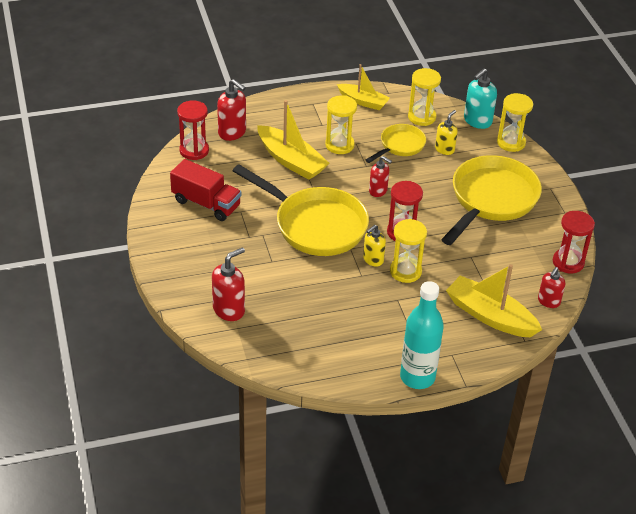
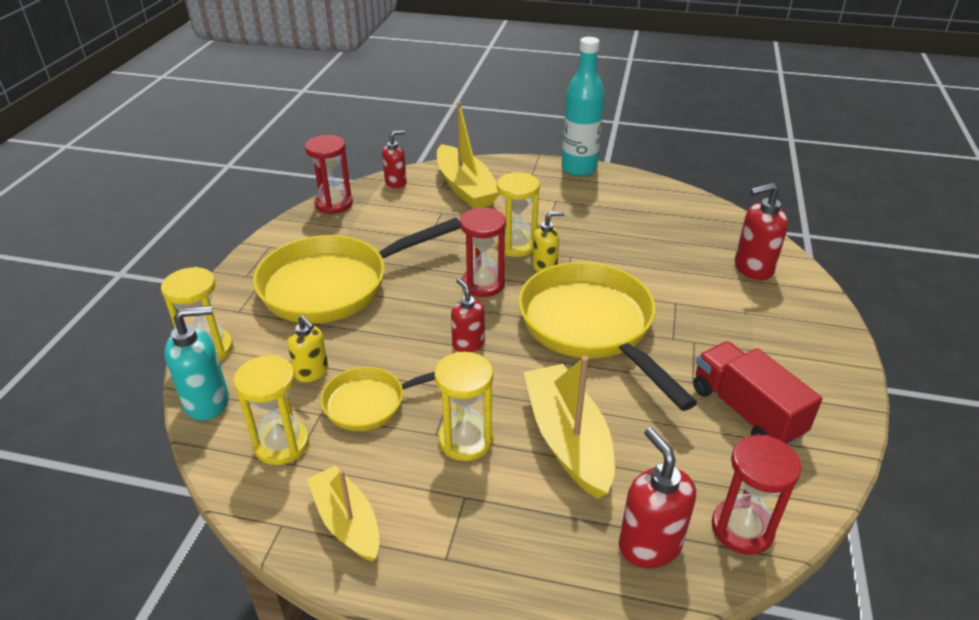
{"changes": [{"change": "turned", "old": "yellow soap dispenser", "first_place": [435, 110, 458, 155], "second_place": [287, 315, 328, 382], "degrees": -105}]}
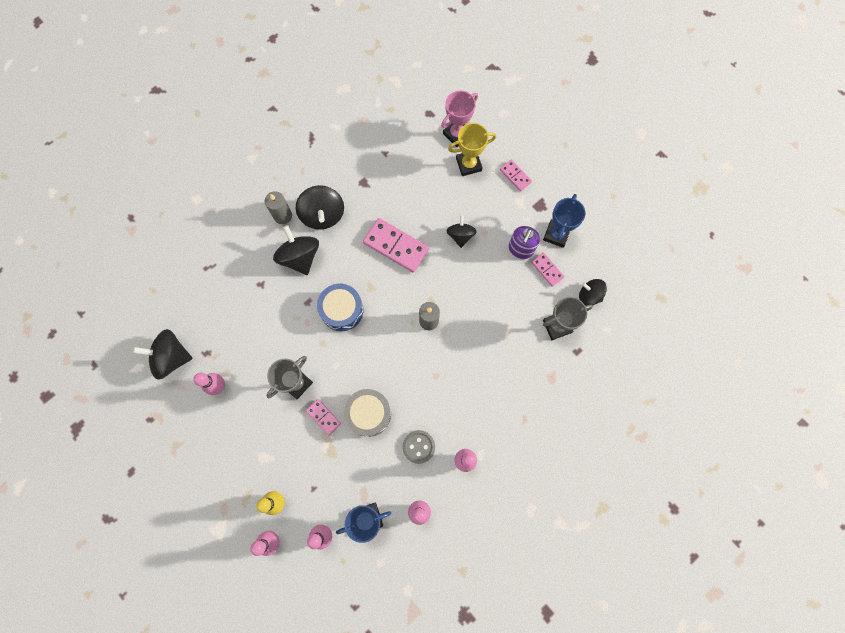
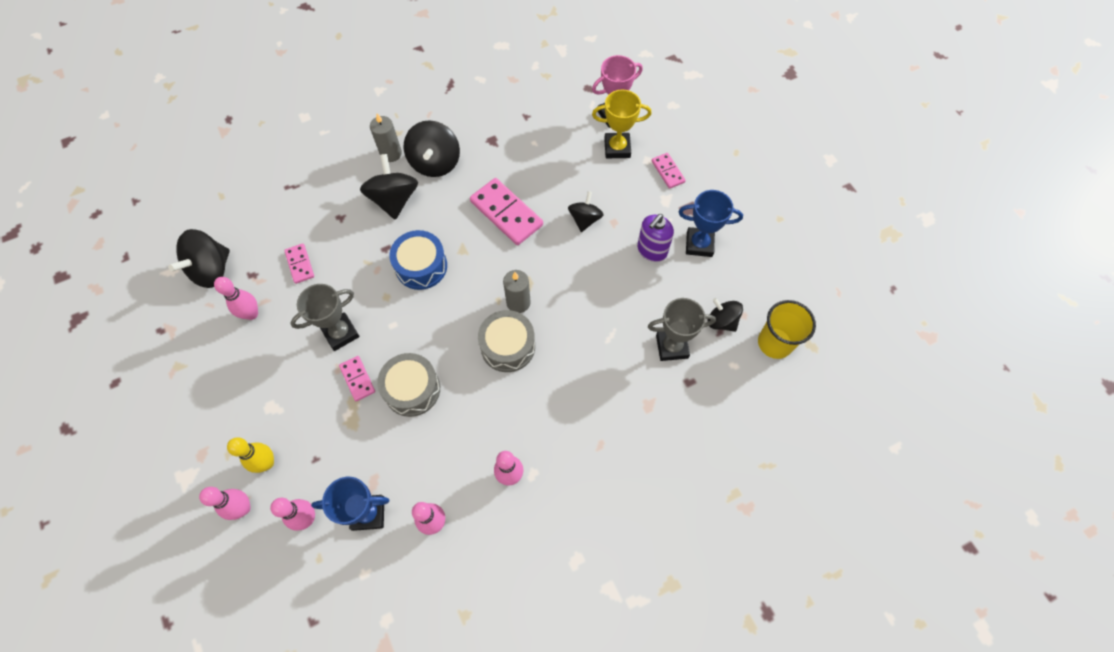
{"changes": [{"change": "turned", "old": "black spinning top", "first_place": [133, 329, 193, 380], "second_place": [168, 229, 230, 288], "degrees": -75}, {"change": "removed", "old": "grey button", "first_place": [402, 430, 435, 464]}, {"change": "moved", "old": "pink domino", "first_place": [531, 253, 565, 287], "second_place": [284, 244, 314, 284]}, {"change": "turned", "old": "blue trophy", "first_place": [543, 194, 585, 248], "second_place": [679, 190, 743, 257], "degrees": 60}, {"change": "added", "new": "grey drum", "second_place": [478, 310, 535, 372]}, {"change": "added", "new": "yellow cup", "second_place": [758, 300, 816, 359]}]}
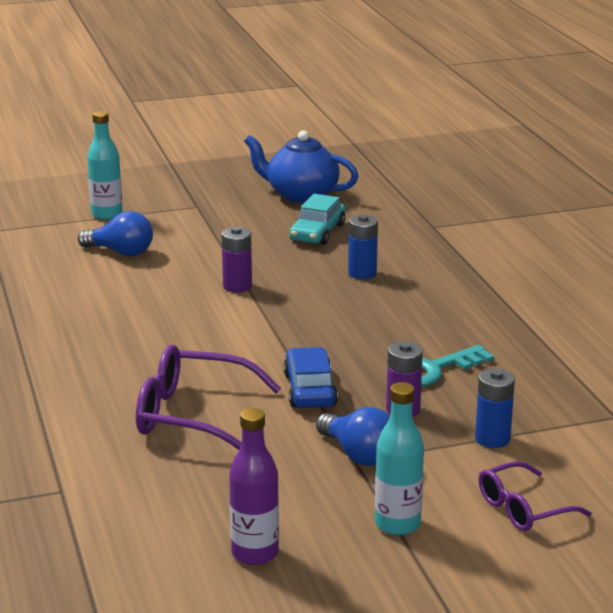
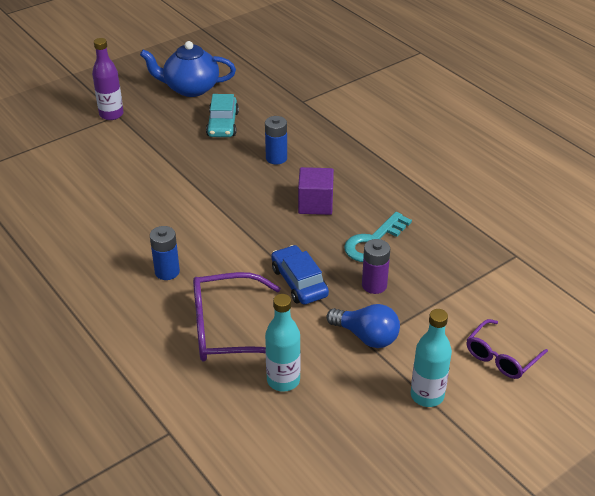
{"changes": [{"change": "removed", "old": "blue light bulb", "first_place": [78, 211, 153, 256]}, {"change": "moved", "old": "turquoise bottle", "first_place": [87, 111, 123, 220], "second_place": [265, 294, 301, 392]}, {"change": "removed", "old": "purple battery", "first_place": [221, 227, 252, 293]}, {"change": "moved", "old": "purple bottle", "first_place": [229, 408, 279, 565], "second_place": [92, 38, 124, 120]}, {"change": "moved", "old": "blue battery", "first_place": [475, 368, 515, 448], "second_place": [150, 226, 180, 280]}, {"change": "added", "new": "purple cube", "second_place": [298, 167, 334, 215]}]}
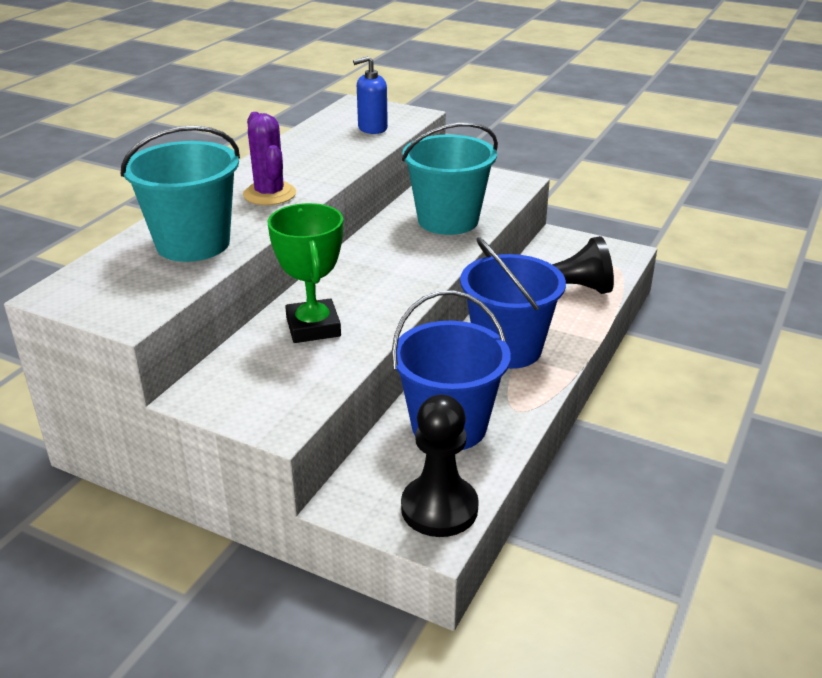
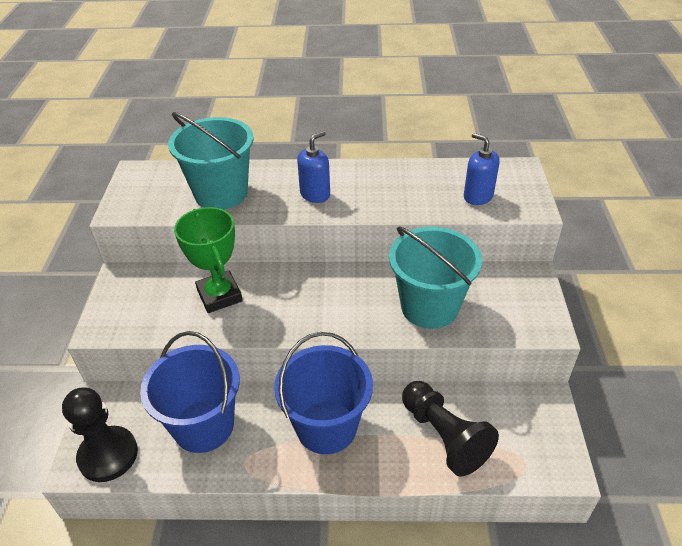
{"changes": [{"change": "replaced", "old": "purple cactus", "new": "blue soap dispenser", "first_place": [243, 112, 296, 205], "second_place": [297, 131, 330, 203]}, {"change": "turned", "old": "green trophy", "first_place": [268, 203, 343, 343], "second_place": [174, 207, 243, 313], "degrees": -75}]}
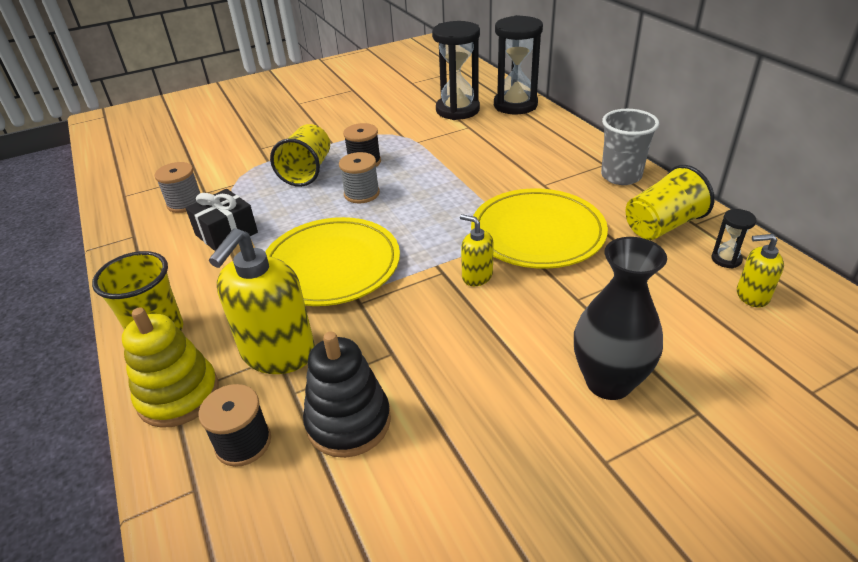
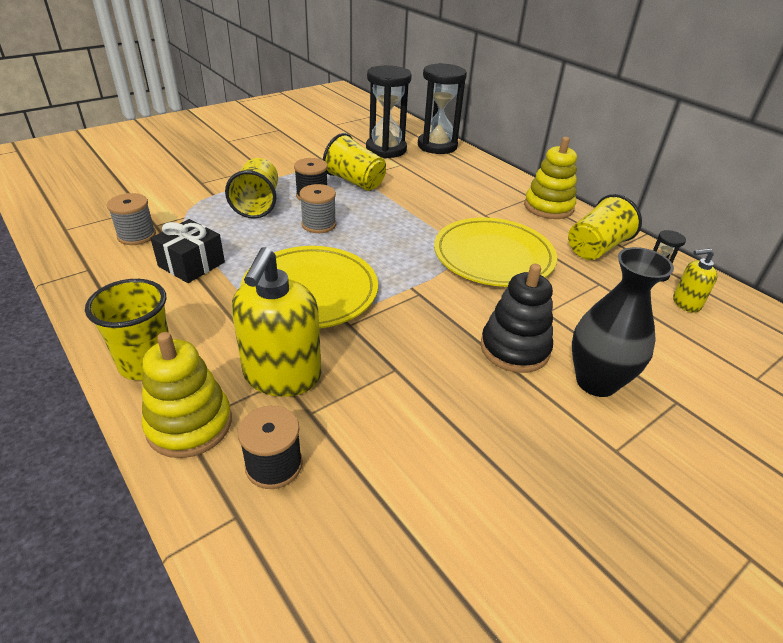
{"changes": [{"change": "moved", "old": "black stacking toy", "first_place": [303, 332, 391, 458], "second_place": [480, 264, 553, 373]}, {"change": "removed", "old": "yellow soap dispenser", "first_place": [460, 214, 494, 286]}, {"change": "replaced", "old": "grey cup", "new": "yellow stacking toy", "first_place": [601, 109, 659, 185], "second_place": [524, 137, 577, 219]}, {"change": "added", "new": "yellow cup", "second_place": [323, 133, 386, 191]}]}
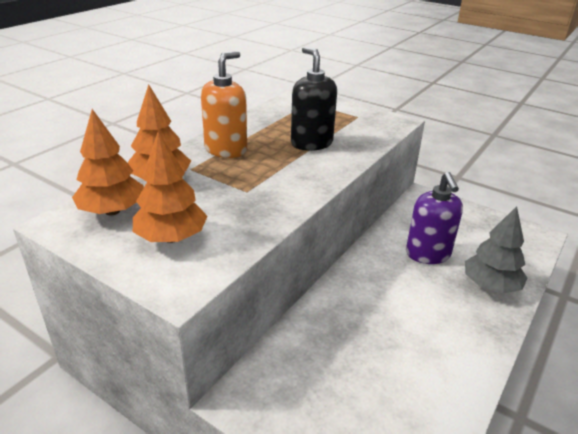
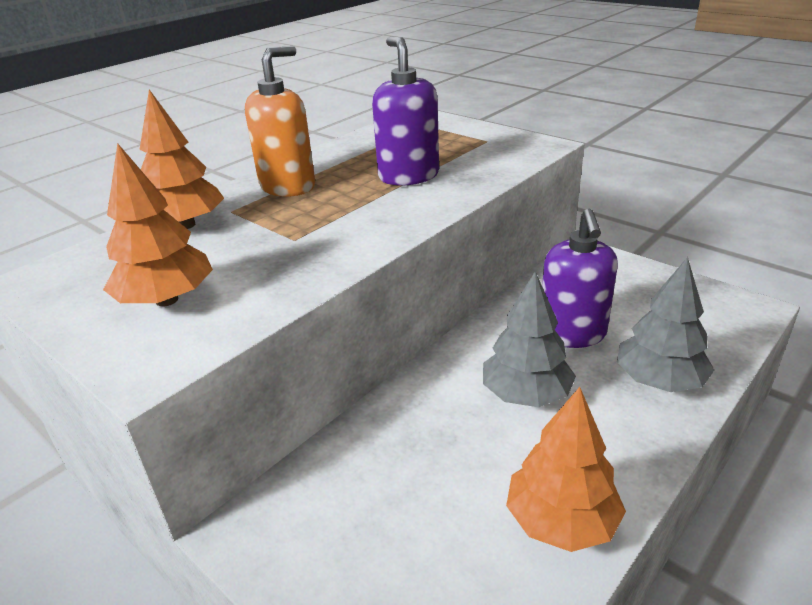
{"changes": [{"change": "moved", "old": "orange tree", "first_place": [72, 109, 144, 215], "second_place": [506, 387, 626, 552]}, {"change": "recoloured", "old": "black soap dispenser", "new": "purple soap dispenser", "first_place": [291, 46, 337, 151], "second_place": [372, 36, 439, 185]}, {"change": "added", "new": "grey tree", "second_place": [483, 271, 576, 407]}]}
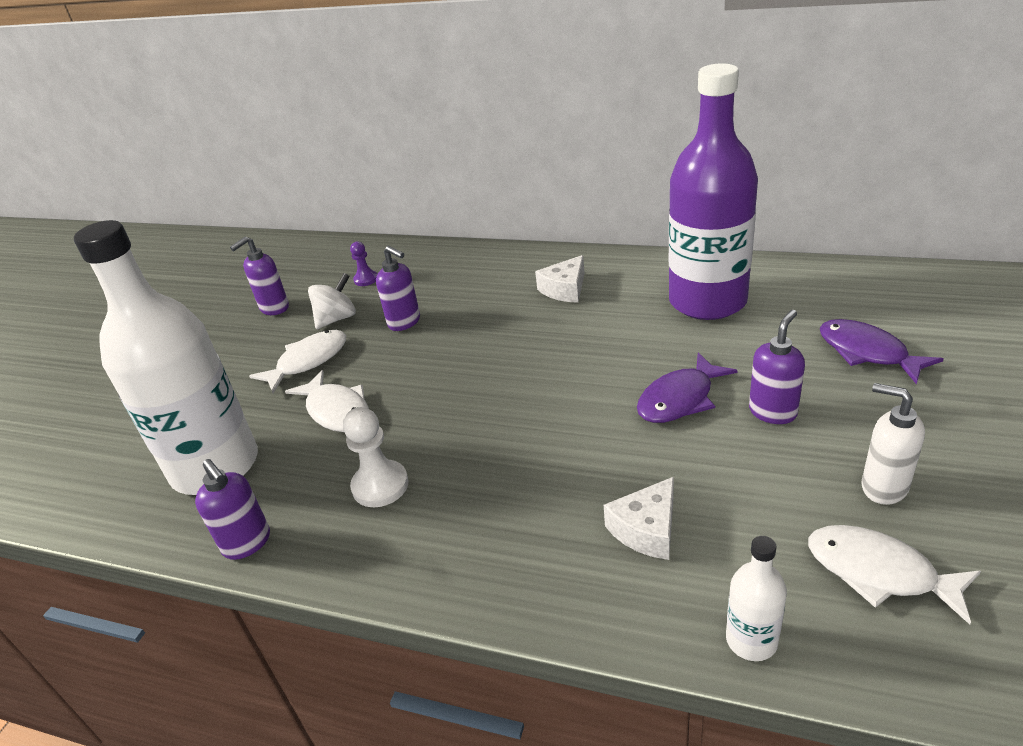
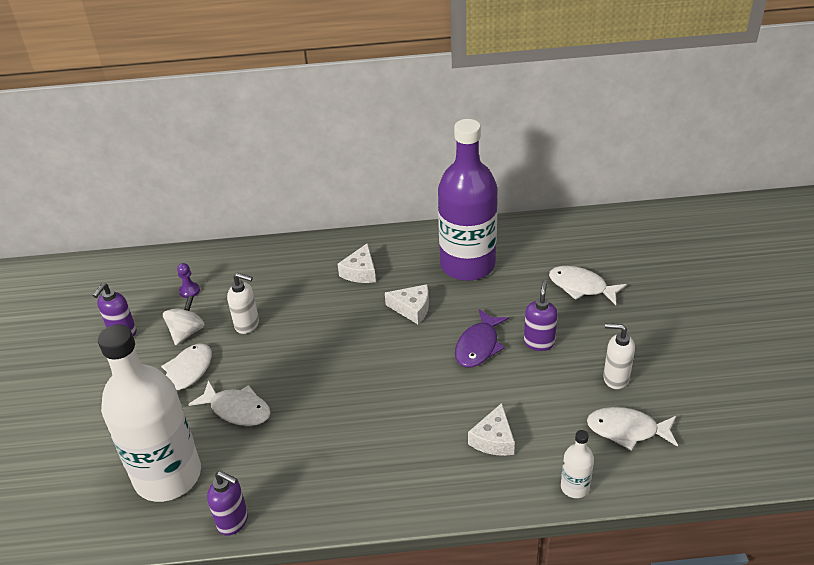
{"changes": [{"change": "removed", "old": "white pawn", "first_place": [343, 407, 409, 507]}, {"change": "recoloured", "old": "purple soap dispenser", "new": "white soap dispenser", "first_place": [376, 246, 420, 331], "second_place": [227, 273, 259, 334]}, {"change": "recoloured", "old": "purple fish", "new": "white fish", "first_place": [820, 319, 943, 385], "second_place": [549, 266, 627, 305]}, {"change": "added", "new": "white cheese", "second_place": [385, 284, 429, 324]}]}
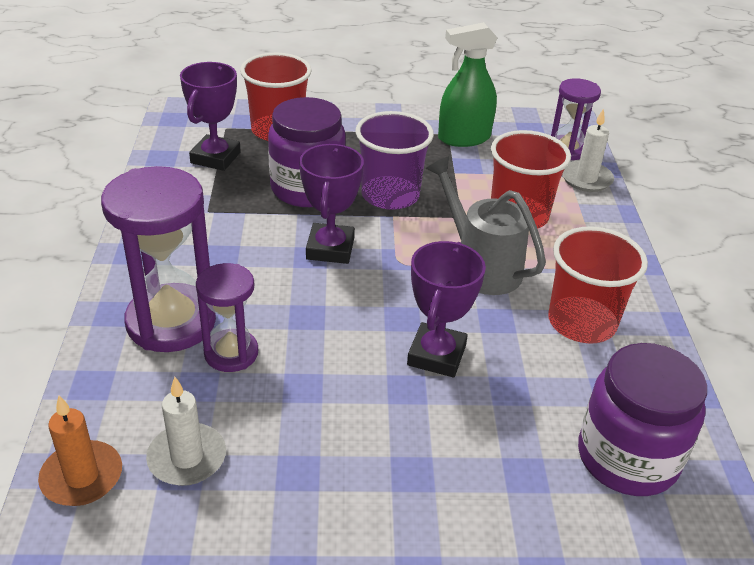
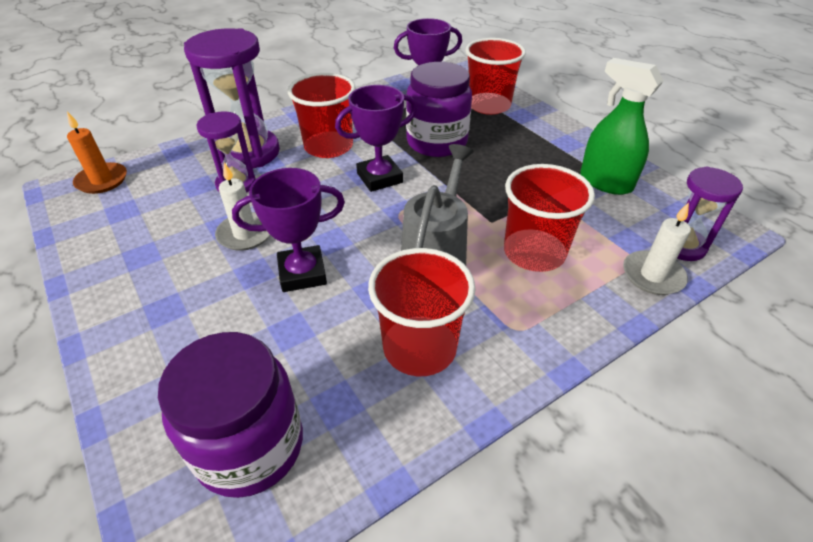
{"changes": [{"change": "moved", "old": "white candle", "first_place": [146, 377, 226, 486], "second_place": [215, 162, 270, 251]}, {"change": "removed", "old": "purple cup", "first_place": [355, 111, 434, 210]}, {"change": "added", "new": "red cup", "second_place": [287, 73, 356, 158]}]}
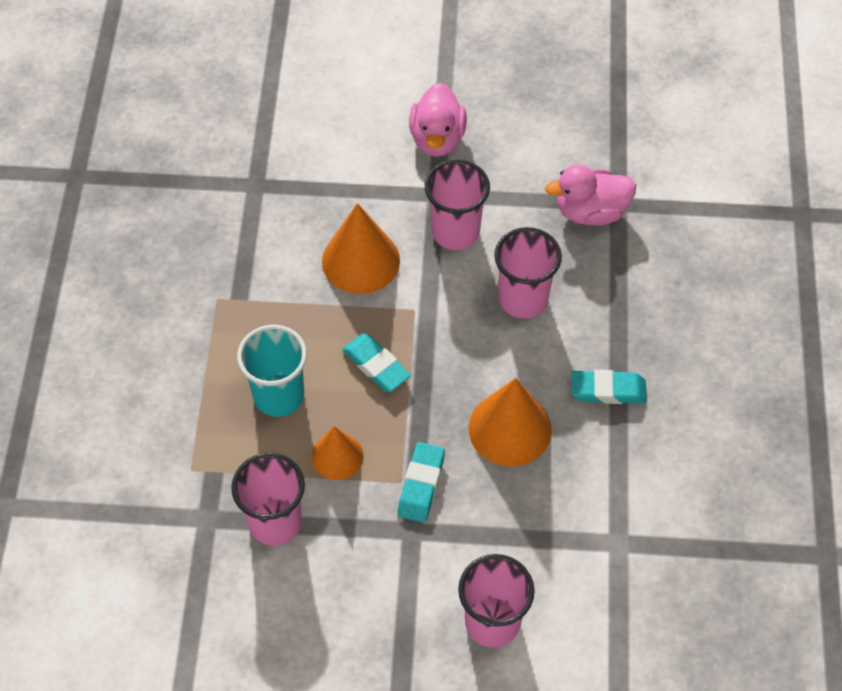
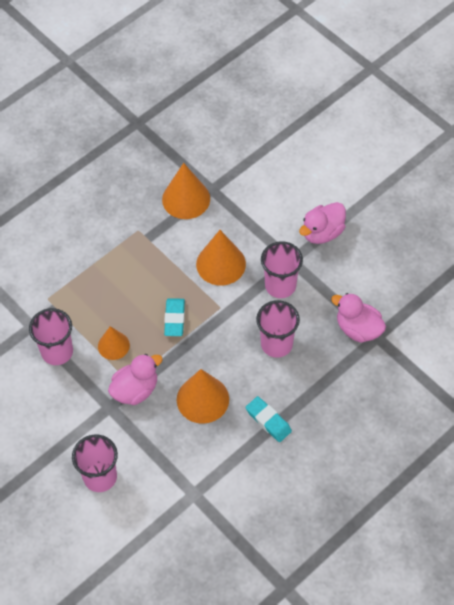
{"changes": [{"change": "removed", "old": "turquoise cup", "first_place": [237, 325, 307, 417]}, {"change": "replaced", "old": "turquoise eraser", "new": "pink duck", "first_place": [397, 442, 445, 523], "second_place": [108, 354, 163, 405]}, {"change": "added", "new": "orange cone", "second_place": [162, 163, 210, 219]}]}
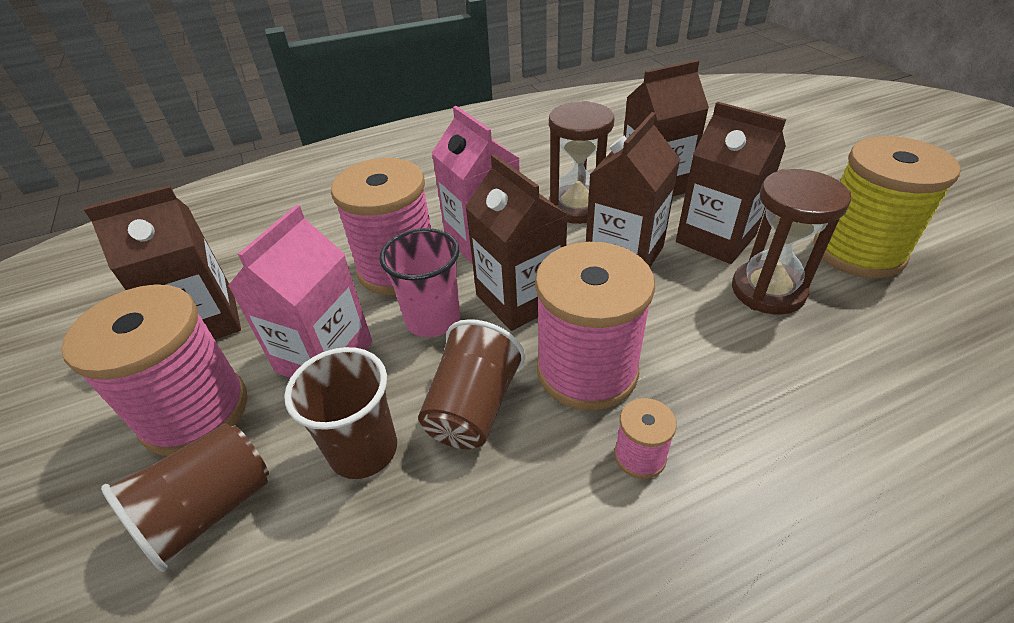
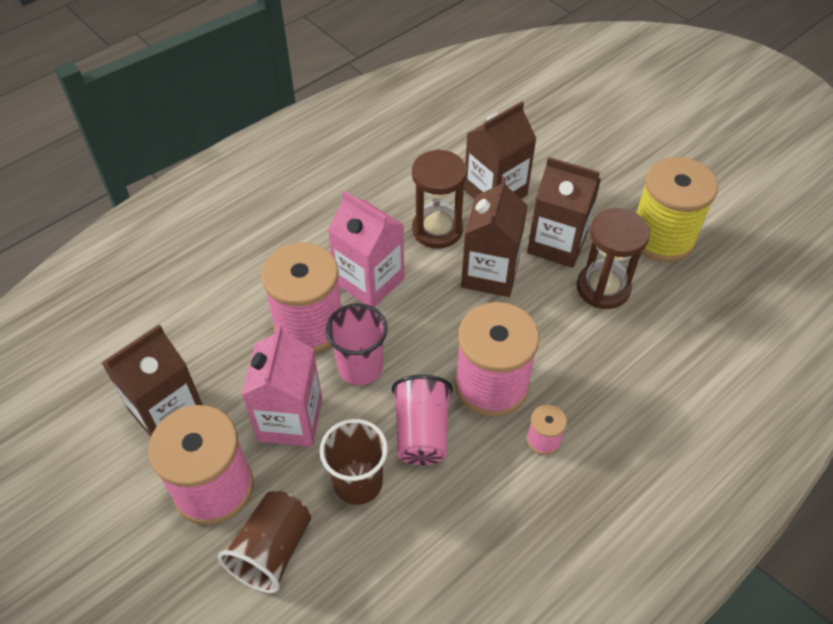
{"changes": [{"change": "recoloured", "old": "brown cup", "new": "pink cup", "first_place": [418, 319, 525, 449], "second_place": [392, 375, 453, 465]}, {"change": "removed", "old": "brown carton", "first_place": [465, 154, 568, 331]}]}
